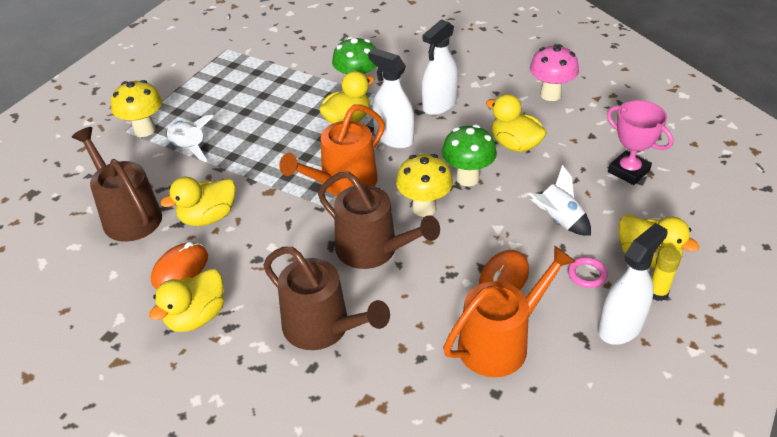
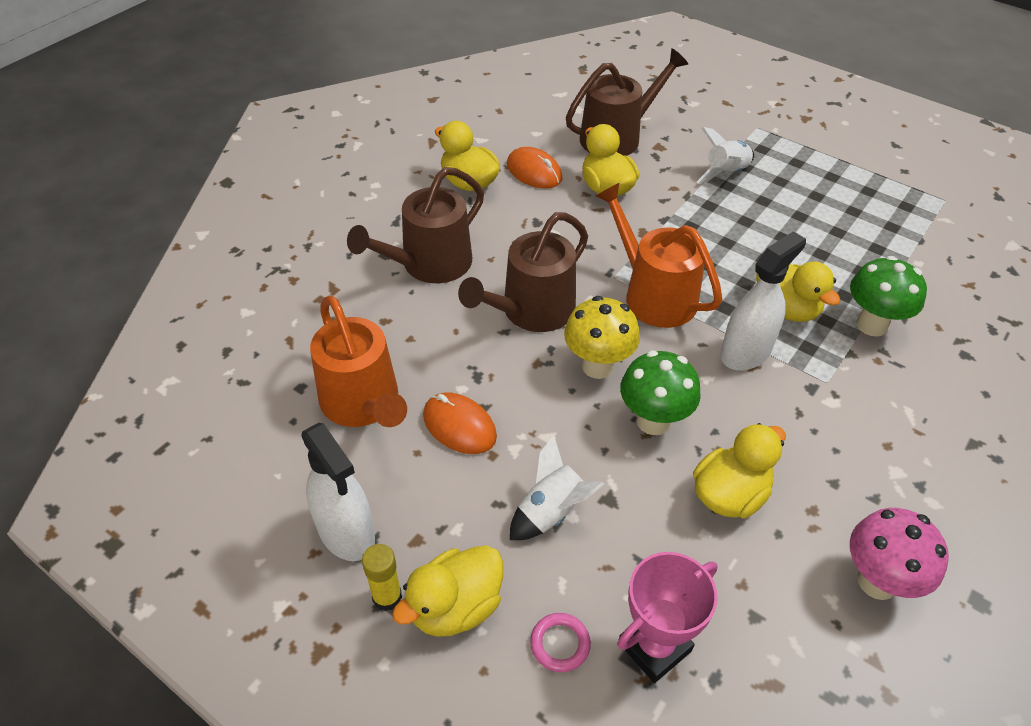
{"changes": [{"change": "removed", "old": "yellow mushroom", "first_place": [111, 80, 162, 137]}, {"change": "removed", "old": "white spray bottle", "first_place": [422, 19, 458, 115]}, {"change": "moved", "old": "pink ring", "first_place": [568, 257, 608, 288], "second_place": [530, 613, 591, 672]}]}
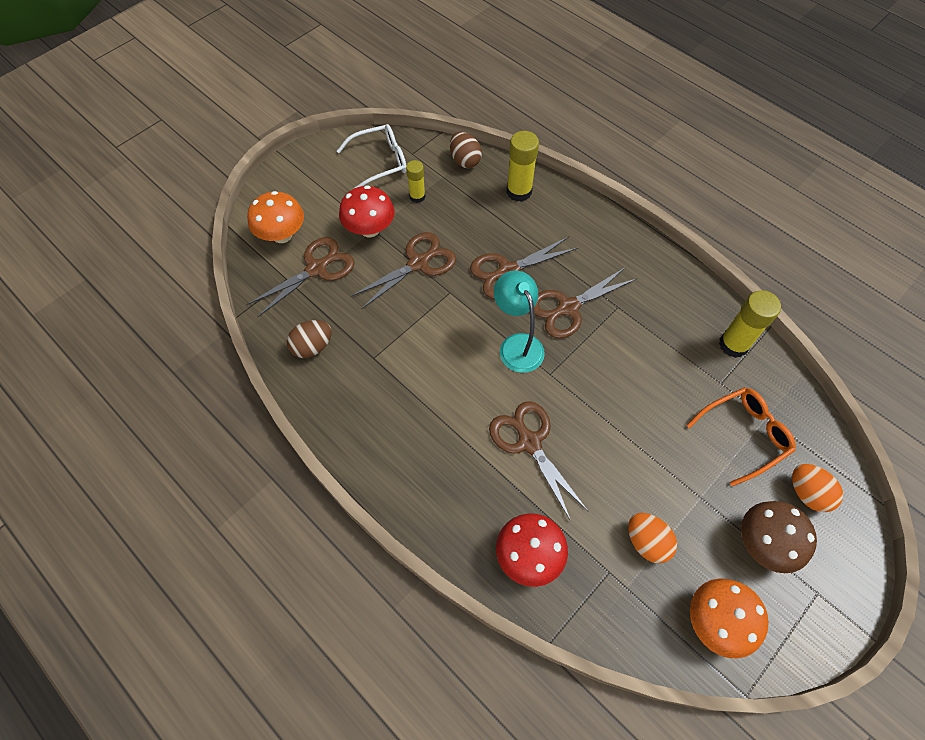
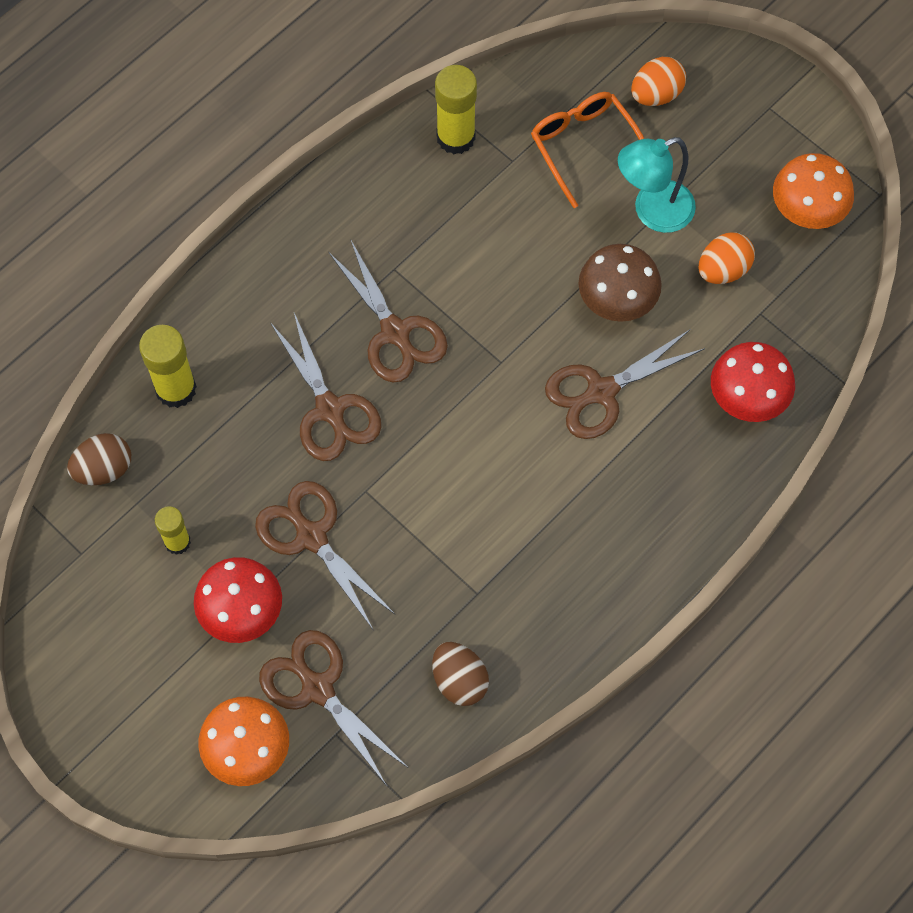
{"changes": [{"change": "removed", "old": "white glasses", "first_place": [337, 124, 407, 189]}, {"change": "moved", "old": "turquoise lamp", "first_place": [494, 271, 545, 373], "second_place": [618, 137, 696, 233]}, {"change": "moved", "old": "brown mushroom", "first_place": [741, 501, 817, 573], "second_place": [579, 244, 662, 322]}]}
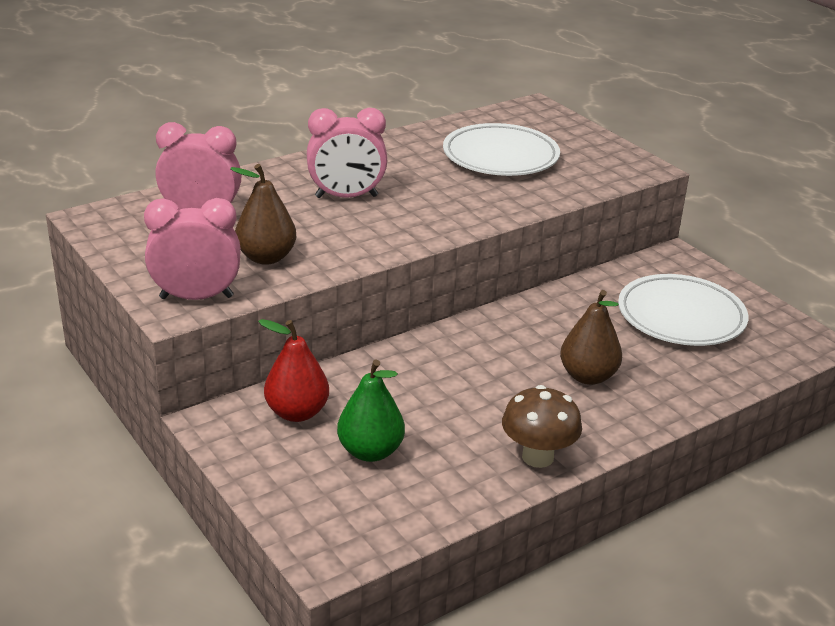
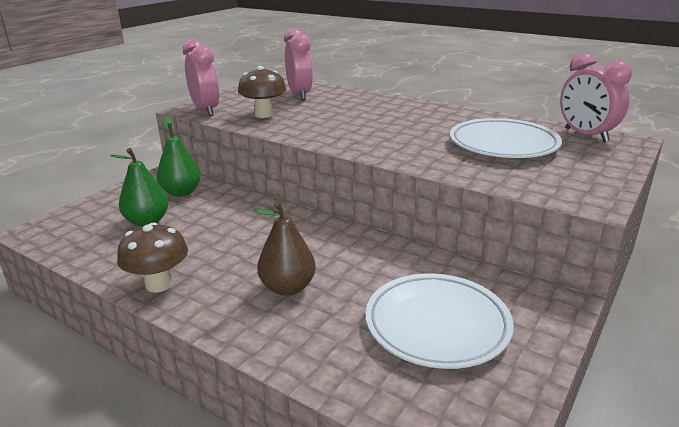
{"changes": [{"change": "replaced", "old": "brown pear", "new": "brown mushroom", "first_place": [230, 164, 297, 265], "second_place": [238, 66, 286, 118]}, {"change": "recoloured", "old": "red pear", "new": "green pear", "first_place": [258, 319, 329, 422], "second_place": [157, 116, 201, 197]}, {"change": "moved", "old": "pink clock", "first_place": [307, 108, 387, 198], "second_place": [560, 53, 632, 142]}]}
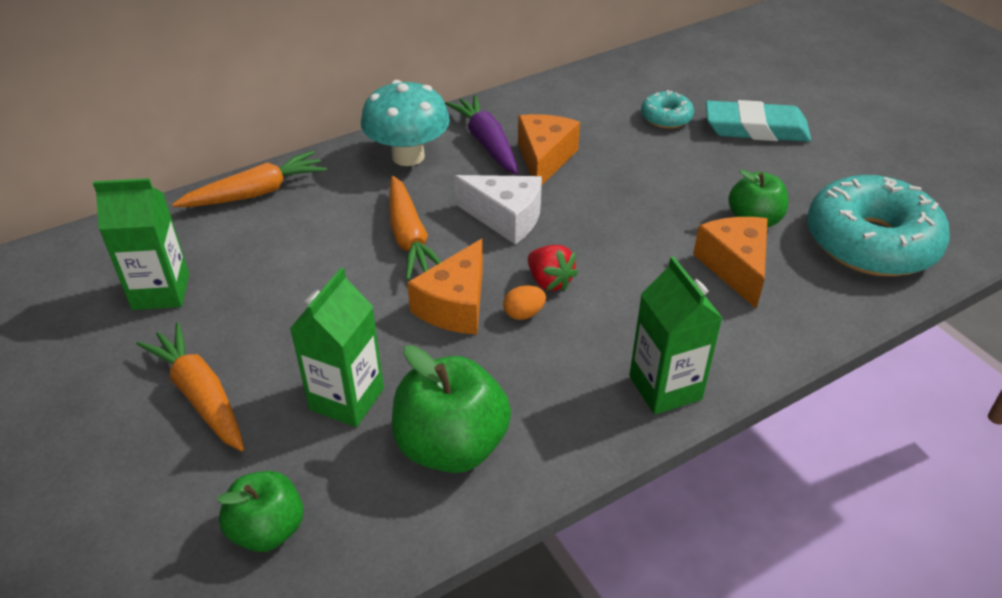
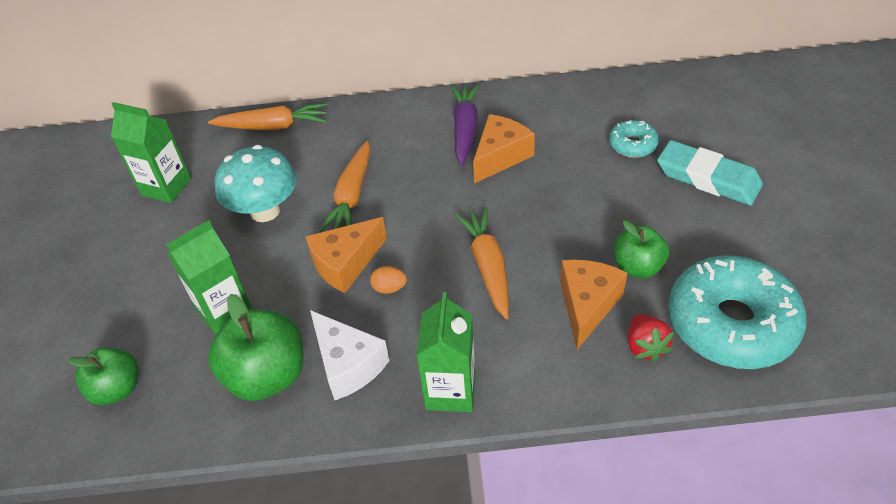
{"changes": [{"change": "moved", "old": "orange carrot", "first_place": [136, 323, 244, 451], "second_place": [454, 207, 509, 319]}, {"change": "moved", "old": "turquoise mushroom", "first_place": [361, 80, 450, 166], "second_place": [215, 145, 297, 222]}, {"change": "moved", "old": "white cheese", "first_place": [454, 175, 542, 244], "second_place": [310, 310, 390, 400]}, {"change": "moved", "old": "red strawberry", "first_place": [528, 245, 578, 292], "second_place": [628, 314, 674, 363]}]}
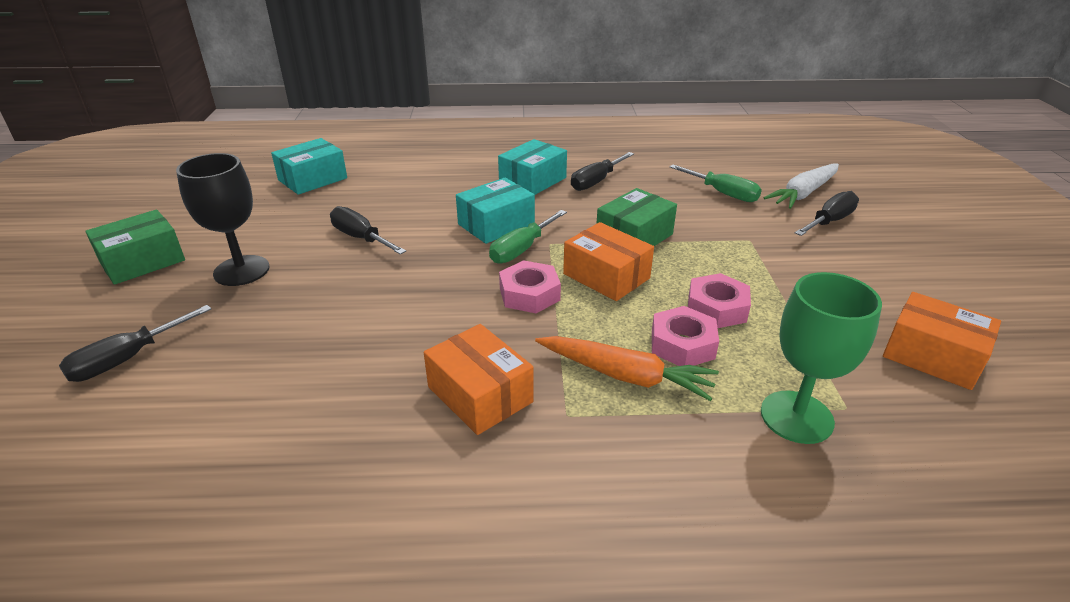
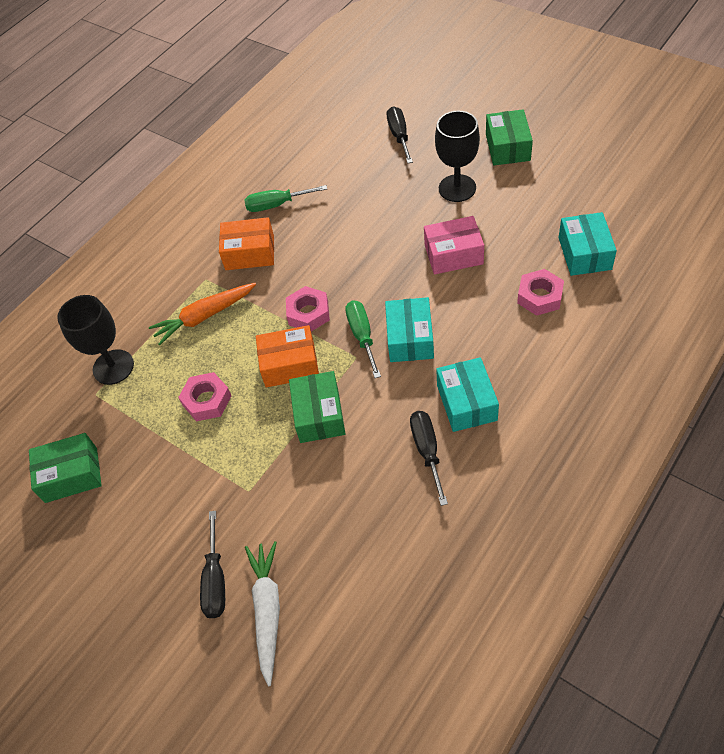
{"changes": [{"change": "replaced", "old": "black screwdriver", "new": "pink box", "first_place": [330, 206, 406, 255], "second_place": [424, 216, 484, 275]}, {"change": "moved", "old": "pink nut", "first_place": [652, 306, 719, 366], "second_place": [517, 269, 564, 316]}, {"change": "moved", "old": "green screwdriver", "first_place": [670, 165, 762, 202], "second_place": [244, 185, 327, 212]}, {"change": "recoloured", "old": "green goblet", "new": "black goblet", "first_place": [761, 272, 882, 444], "second_place": [57, 295, 134, 385]}, {"change": "recoloured", "old": "orange box", "new": "green box", "first_place": [883, 292, 1001, 390], "second_place": [29, 433, 102, 503]}]}
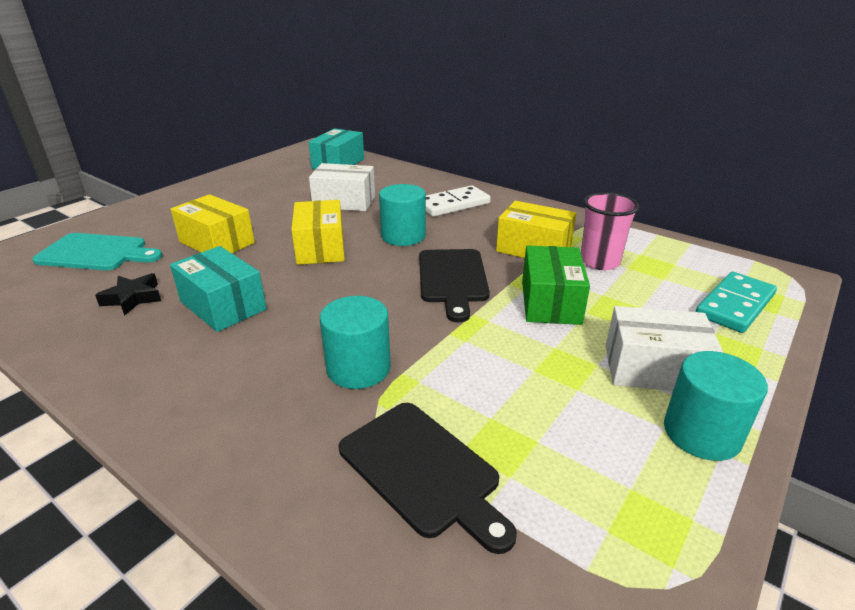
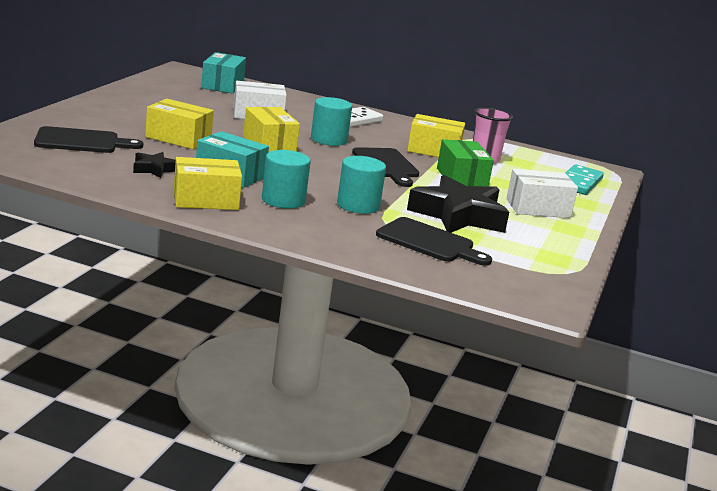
{"changes": [{"change": "recoloured", "old": "turquoise cutting board", "new": "black cutting board", "first_place": [32, 233, 162, 270], "second_place": [34, 126, 143, 153]}, {"change": "moved", "old": "turquoise cylinder", "first_place": [664, 351, 768, 461], "second_place": [262, 150, 311, 209]}, {"change": "added", "new": "yellow box", "second_place": [174, 157, 242, 210]}, {"change": "added", "new": "black star", "second_place": [407, 175, 509, 233]}]}
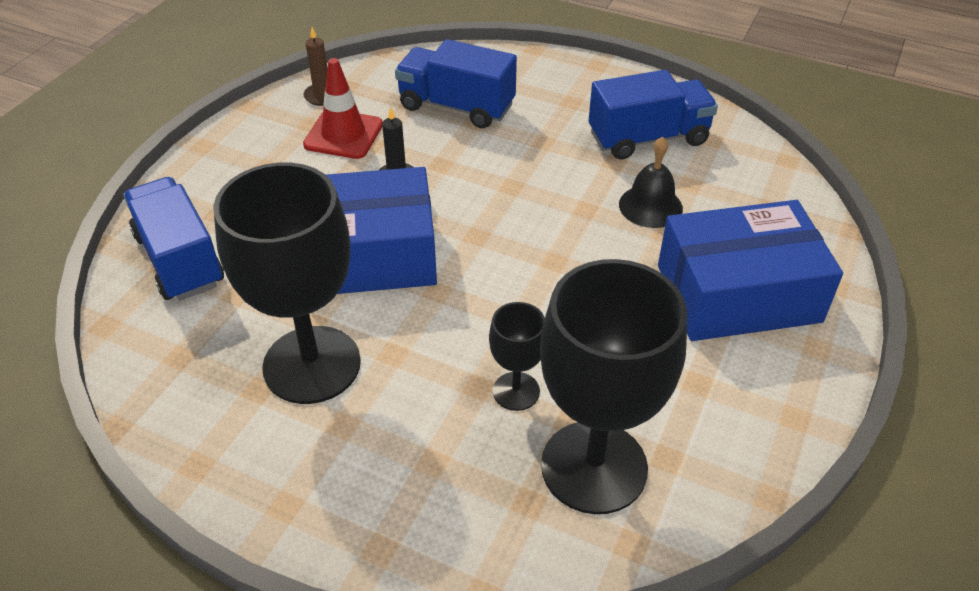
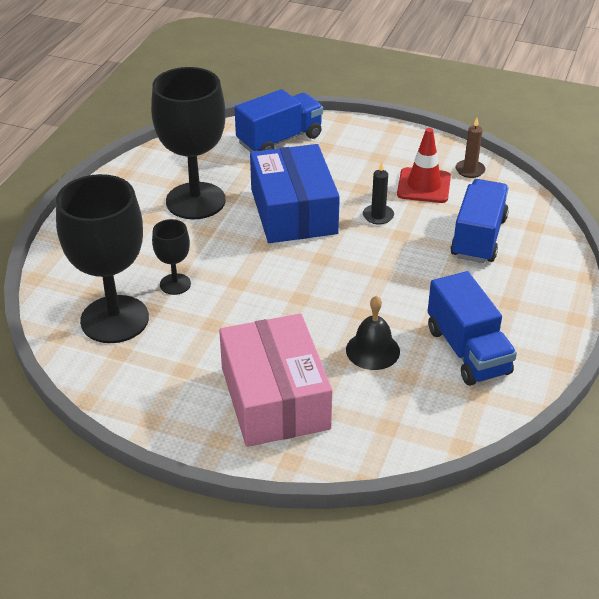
{"changes": [{"change": "recoloured", "old": "blue box", "new": "pink box", "first_place": [658, 200, 843, 341], "second_place": [219, 314, 332, 447]}]}
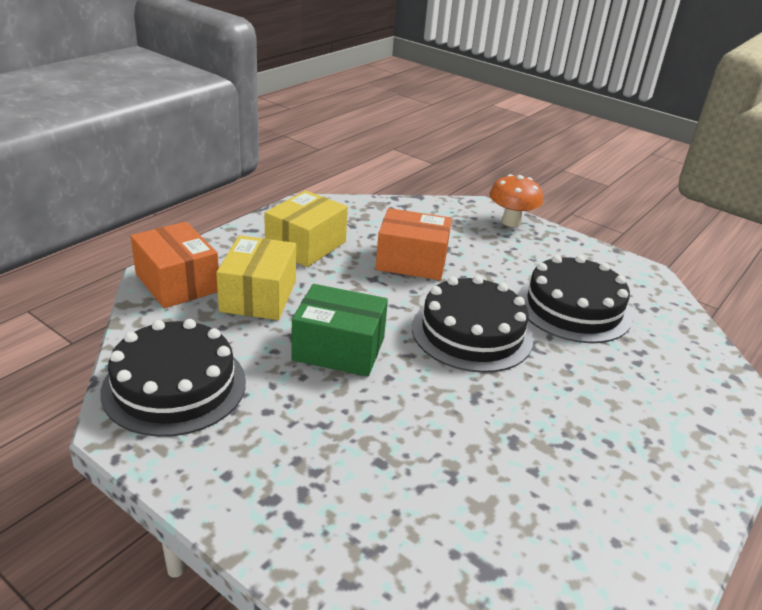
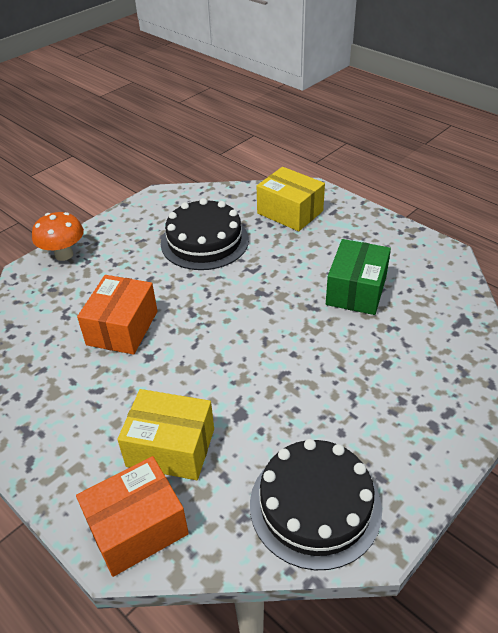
{"changes": [{"change": "moved", "old": "yellow box", "first_place": [264, 190, 348, 267], "second_place": [257, 167, 325, 231]}, {"change": "moved", "old": "green box", "first_place": [291, 284, 388, 377], "second_place": [326, 239, 391, 315]}, {"change": "removed", "old": "black cake", "first_place": [412, 275, 533, 373]}]}
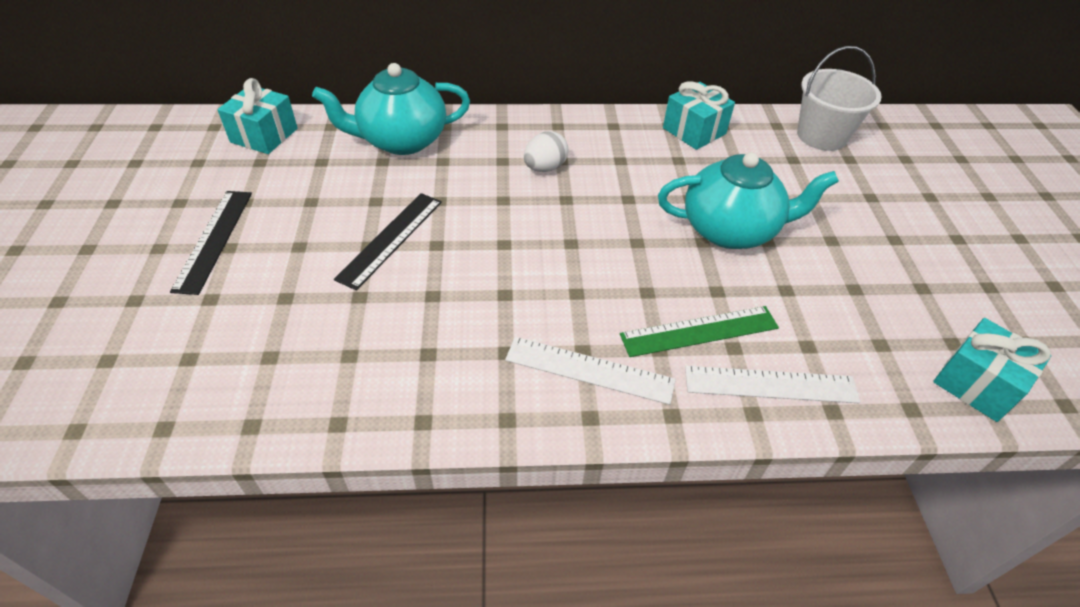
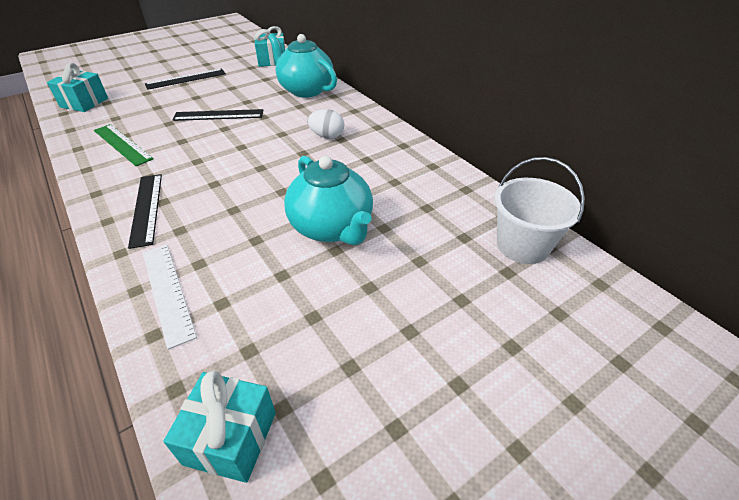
{"changes": [{"change": "recoloured", "old": "white ruler", "new": "black ruler", "first_place": [505, 337, 676, 405], "second_place": [128, 174, 162, 249]}, {"change": "moved", "old": "green ruler", "first_place": [620, 306, 779, 357], "second_place": [94, 124, 154, 166]}, {"change": "moved", "old": "turquoise gift", "first_place": [663, 81, 735, 150], "second_place": [47, 63, 108, 112]}]}
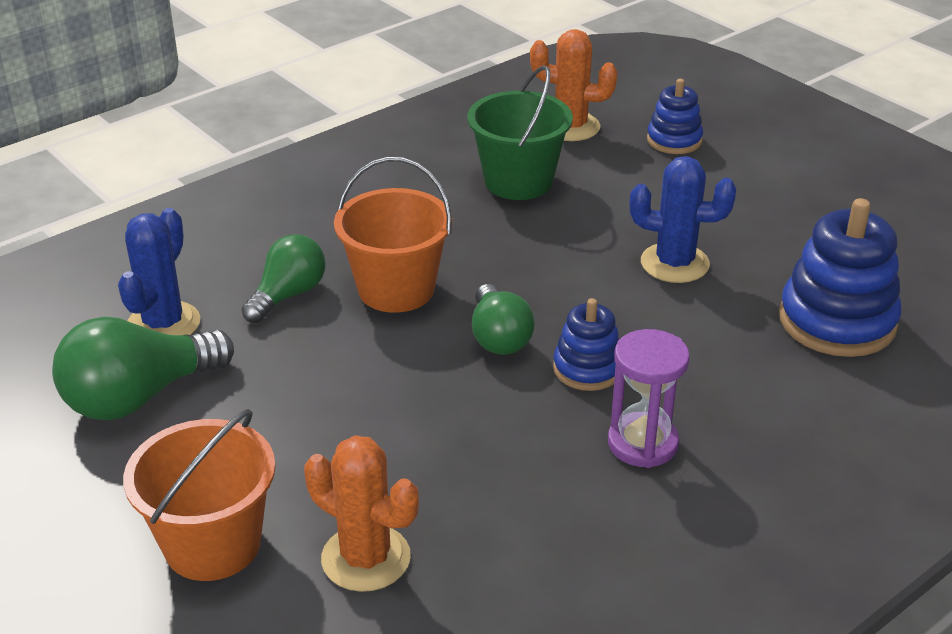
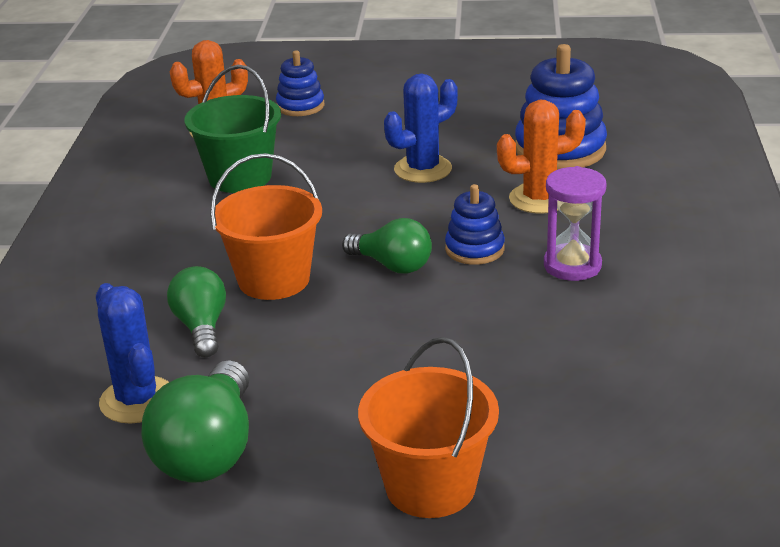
{"changes": [{"change": "moved", "old": "orange cactus", "first_place": [304, 435, 419, 592], "second_place": [497, 100, 586, 214]}]}
